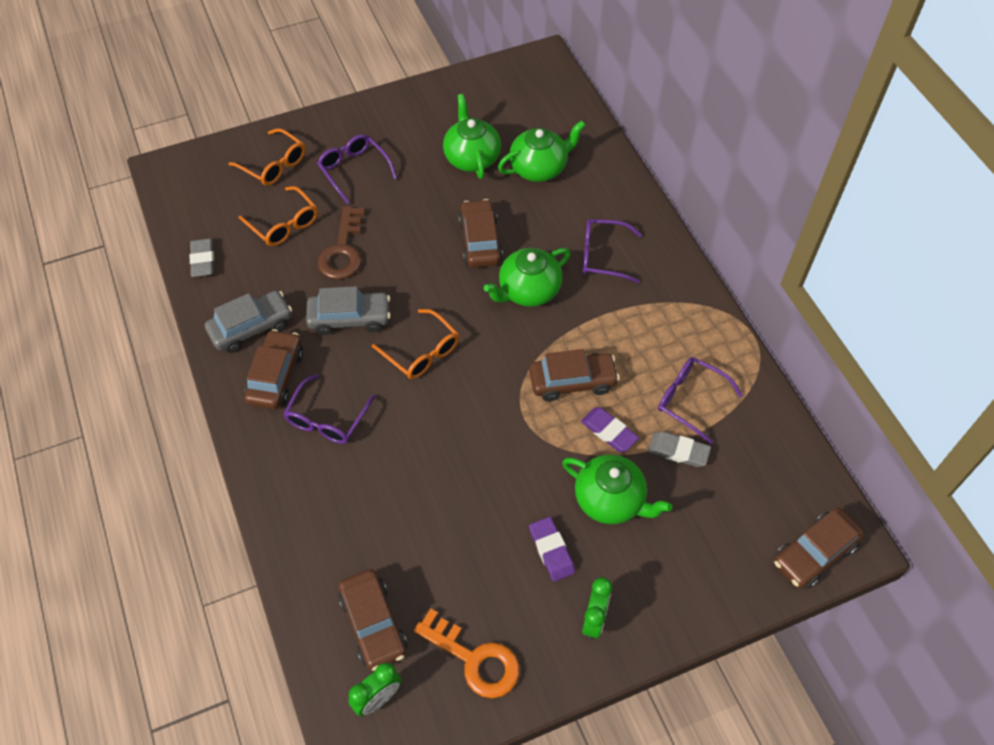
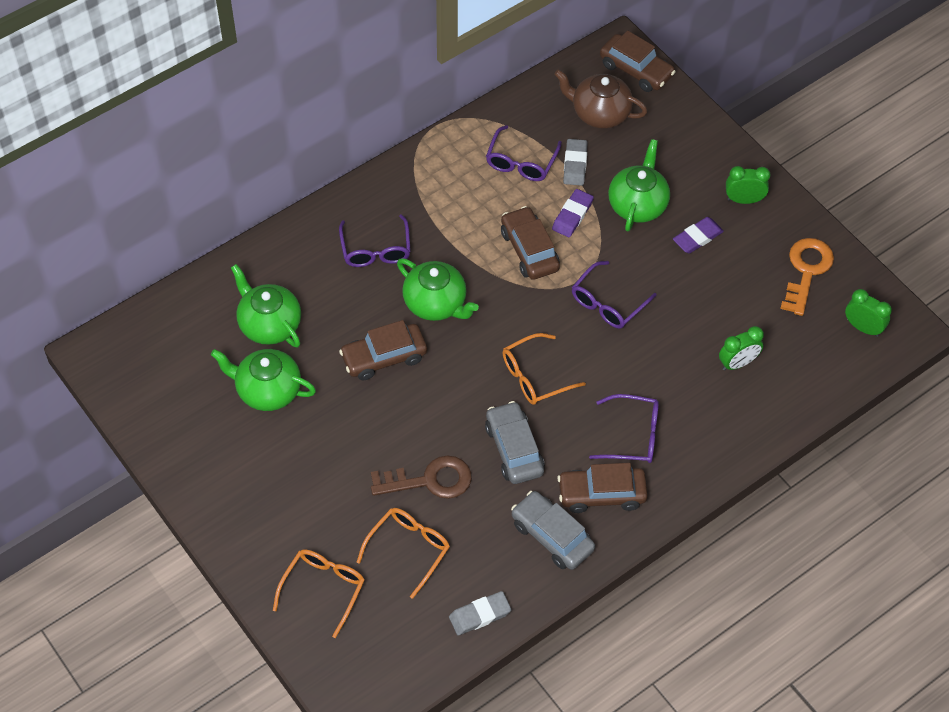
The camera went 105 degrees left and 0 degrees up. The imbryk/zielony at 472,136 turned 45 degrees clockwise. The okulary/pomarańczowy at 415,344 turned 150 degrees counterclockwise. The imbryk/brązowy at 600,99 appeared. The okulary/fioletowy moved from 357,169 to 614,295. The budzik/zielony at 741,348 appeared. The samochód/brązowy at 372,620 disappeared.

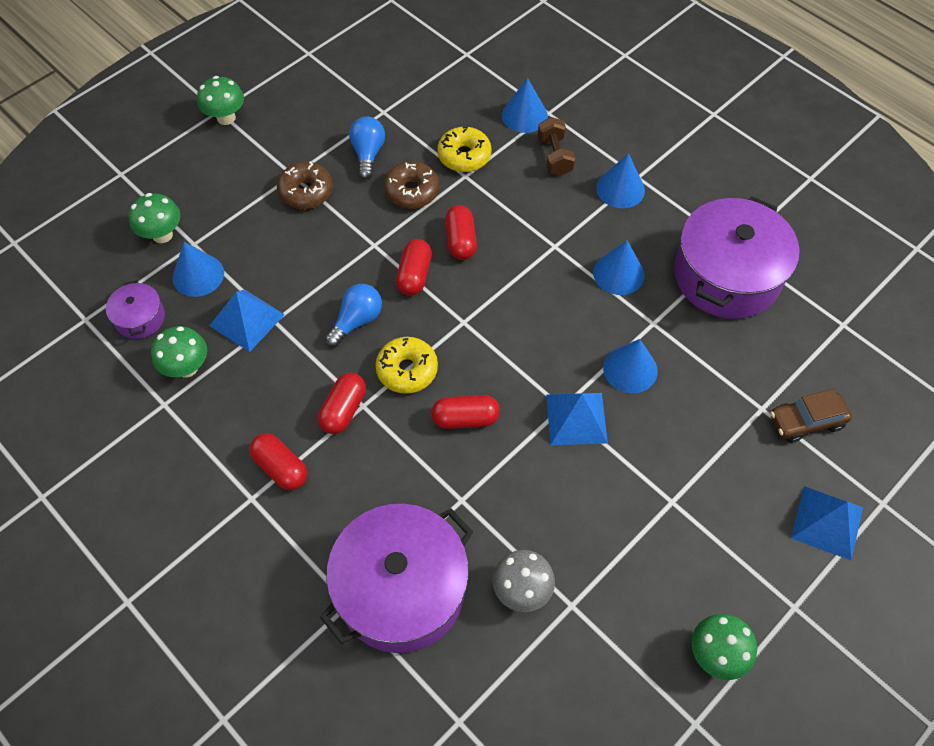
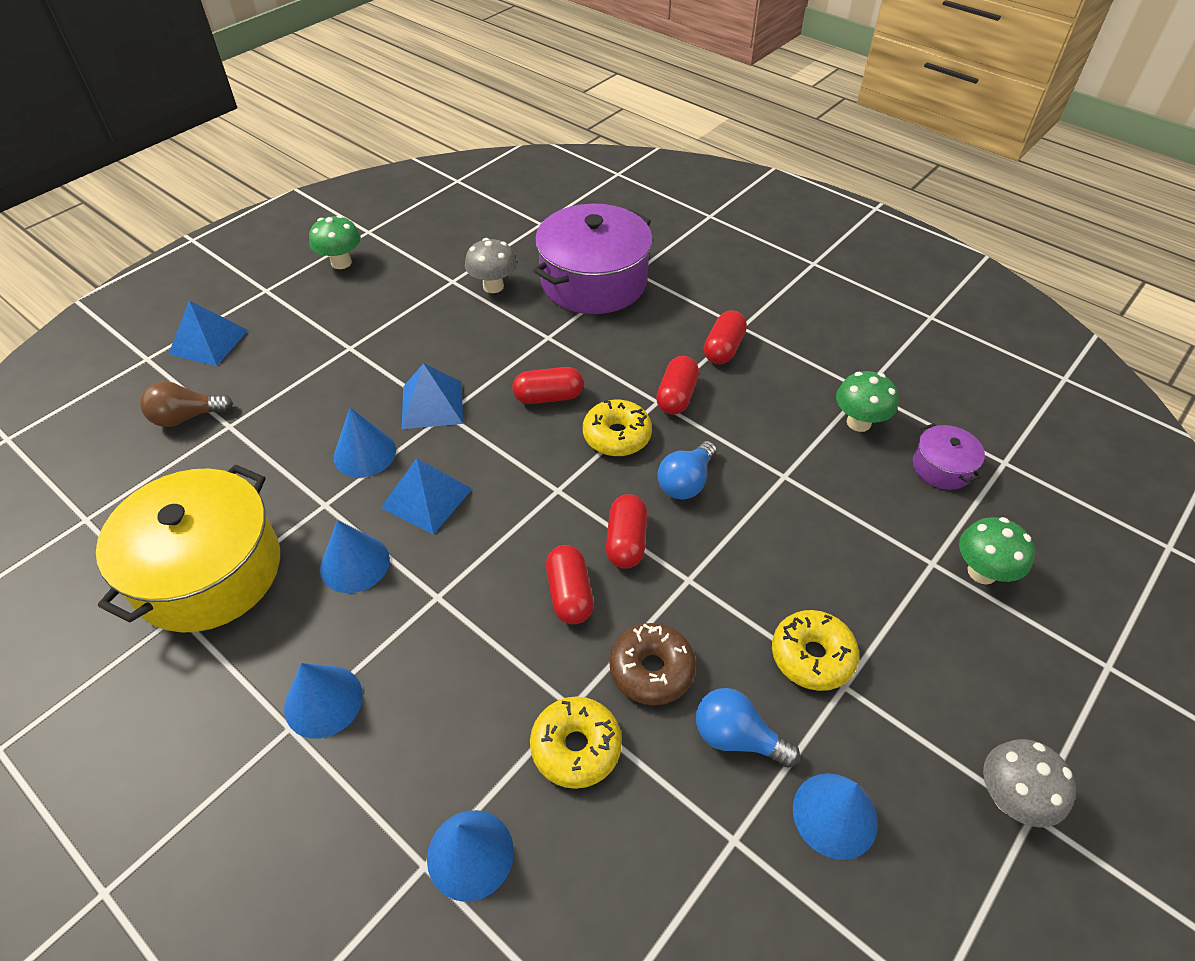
The camera went 175 degrees right and 10 degrees down. The garnek/fioletowy at 737,257 became the garnek/żółty at 188,548. The samochód/brązowy at 811,416 was replaced by the żarówka/brązowy at 186,404. The piramida/niebieski moved from 247,320 to 426,496. The żarówka/niebieski at 367,148 turned 120 degrees clockwise. The kapsułka/czerwony at 278,461 turned 75 degrees clockwise. The donut/brązowy at 305,185 became the donut/żółty at 815,650. The stożek/niebieski moved from 198,269 to 835,816. The grzyb/zielony at 220,100 became the grzyb/szary at 1029,783. The hantel/brązowy at 556,146 disappeared.

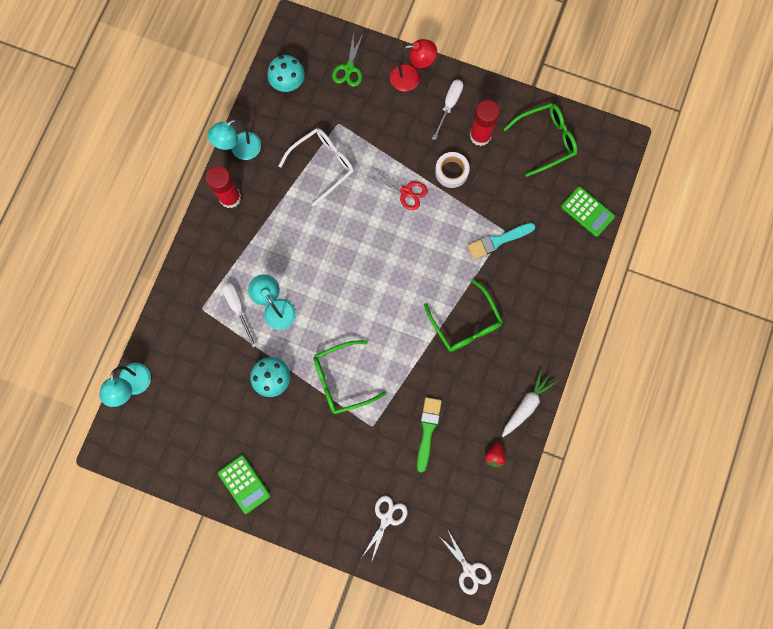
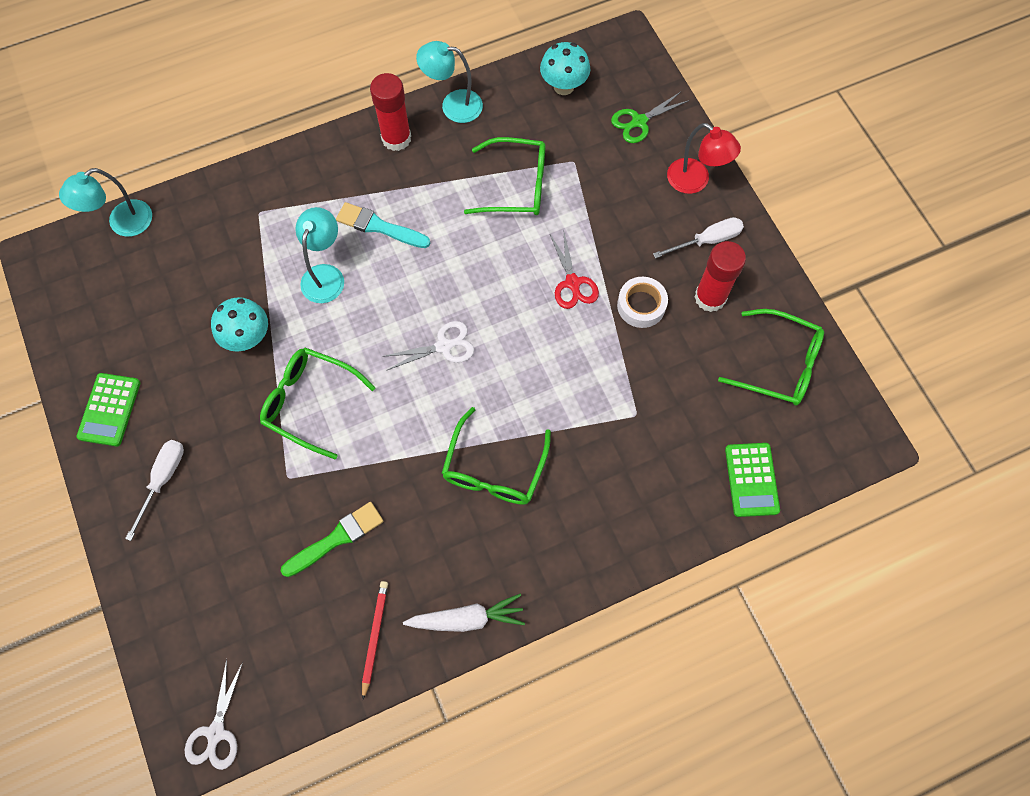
The camera went 45 degrees right and 10 degrees down. The śrubokręt/biały moved from 239,315 to 154,490. The pędzel/turkusowy moved from 501,241 to 383,225. The truskawka/czerwony at 495,455 was replaced by the ołówek/czerwony at 375,640. The nożyczki/biały moved from 385,529 to 428,346. The okulary/biały at 316,167 became the okulary/zielony at 505,176.

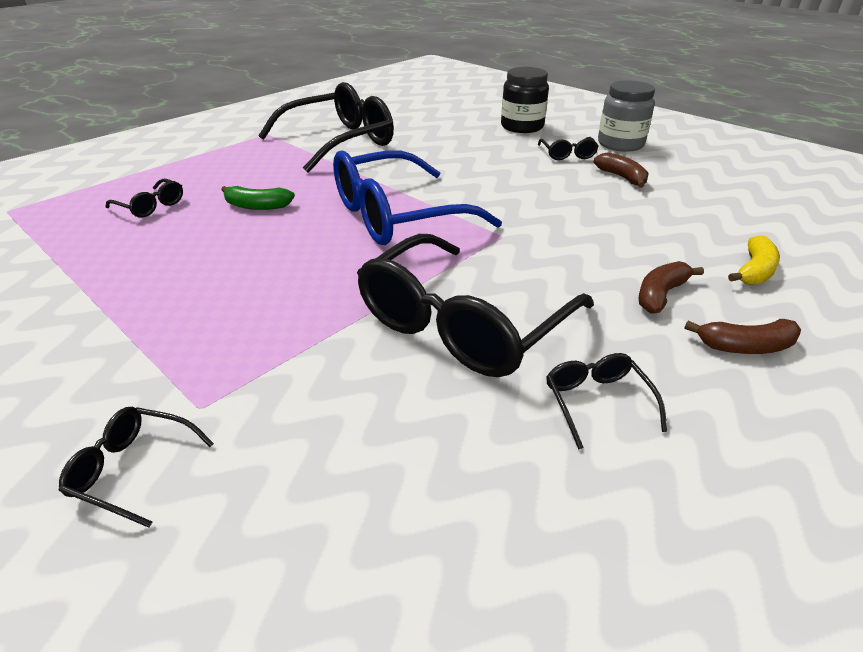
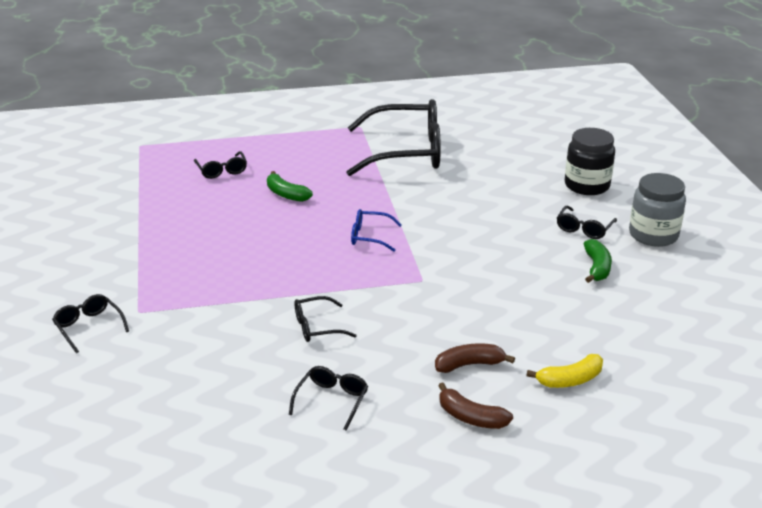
The camera went 35 degrees right and 5 degrees down. The okulary/czarny at 475,305 changed to 0.43 times the size. The okulary/niebieski at 417,197 changed to 0.43 times the size. The banan/brązowy at 620,170 became the banan/zielony at 598,261.

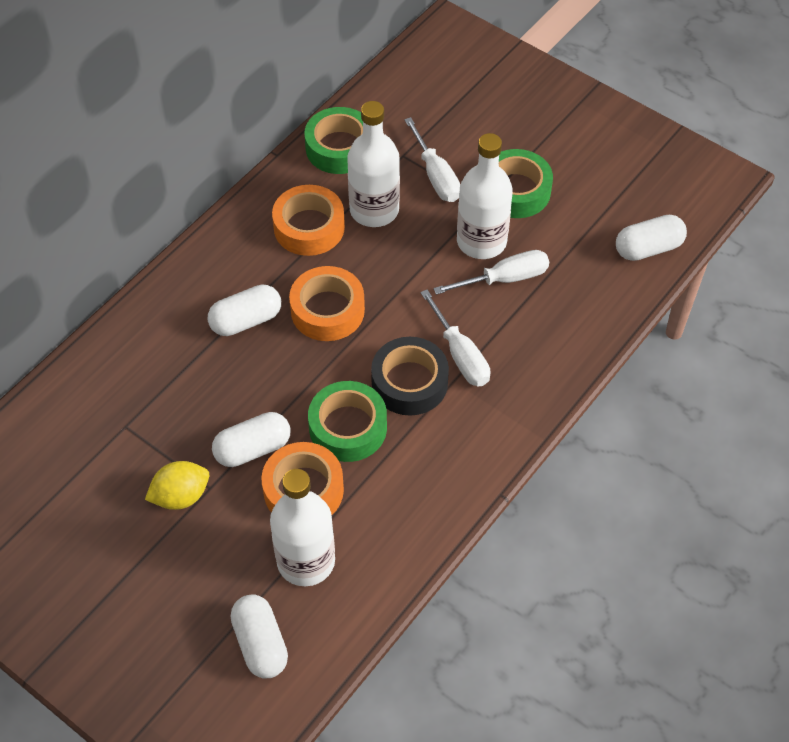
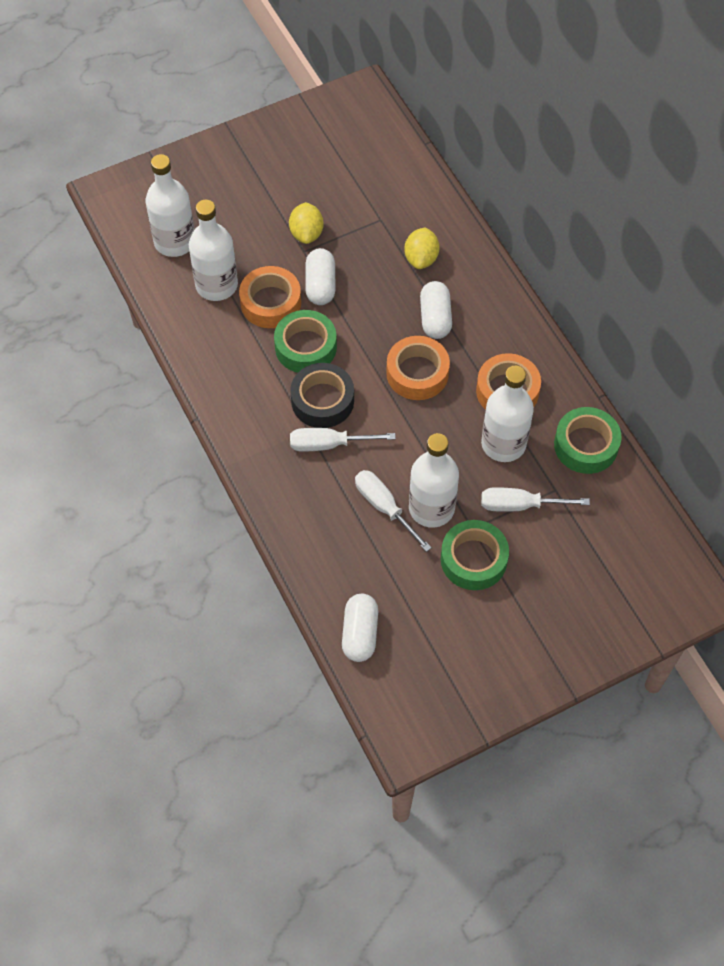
The camera went 115 degrees right and 5 degrees up. The kapsułka/biały at 259,636 was replaced by the butelka/biały at 169,205. The śrubokręt/biały at 491,272 turned 135 degrees clockwise. The cytryna/żółty at 422,248 appeared.

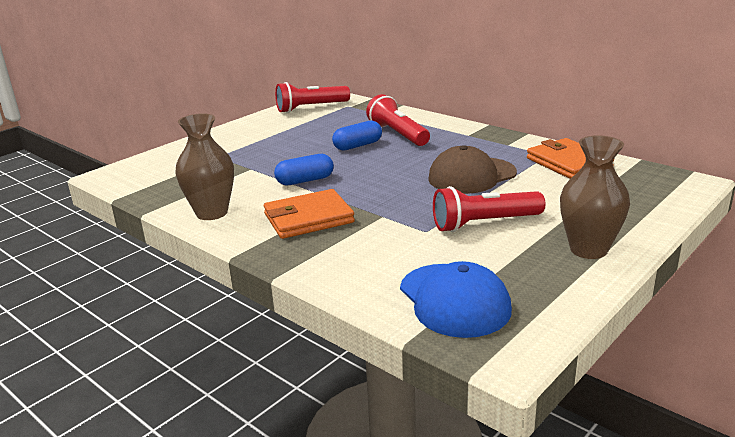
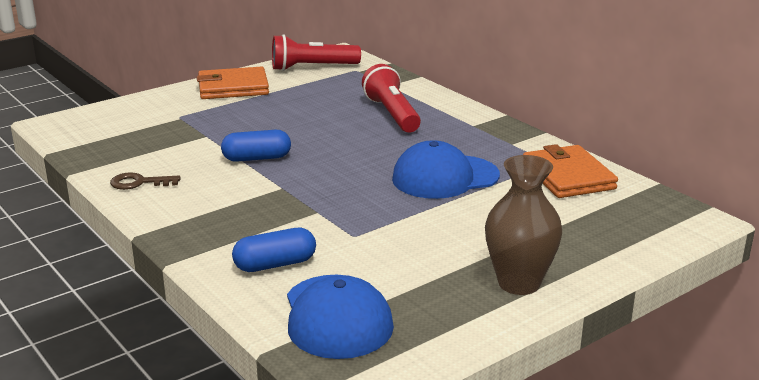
The camera went 10 degrees right and 0 degrees up. The wazon/brązowy at 204,166 was replaced by the klucz/brązowy at 145,181. The portfel/pomarańczowy moved from 309,214 to 233,83. The kapsułka/niebieski moved from 357,136 to 274,250. The czapka/brązowy at 472,169 became the czapka/niebieski at 446,169. The latarka/czerwony at 489,209 disappeared.

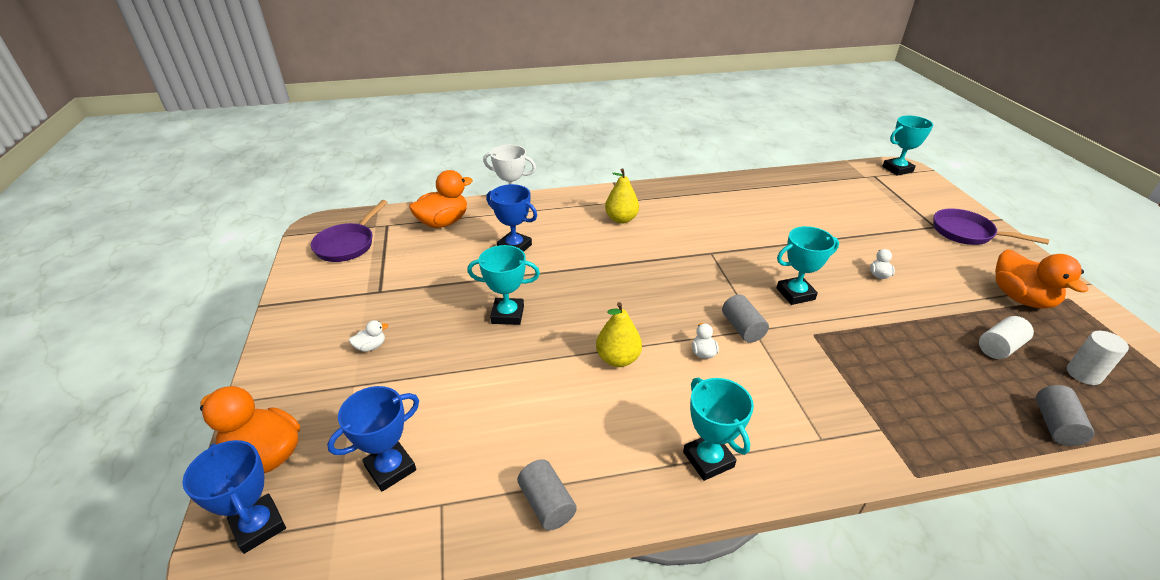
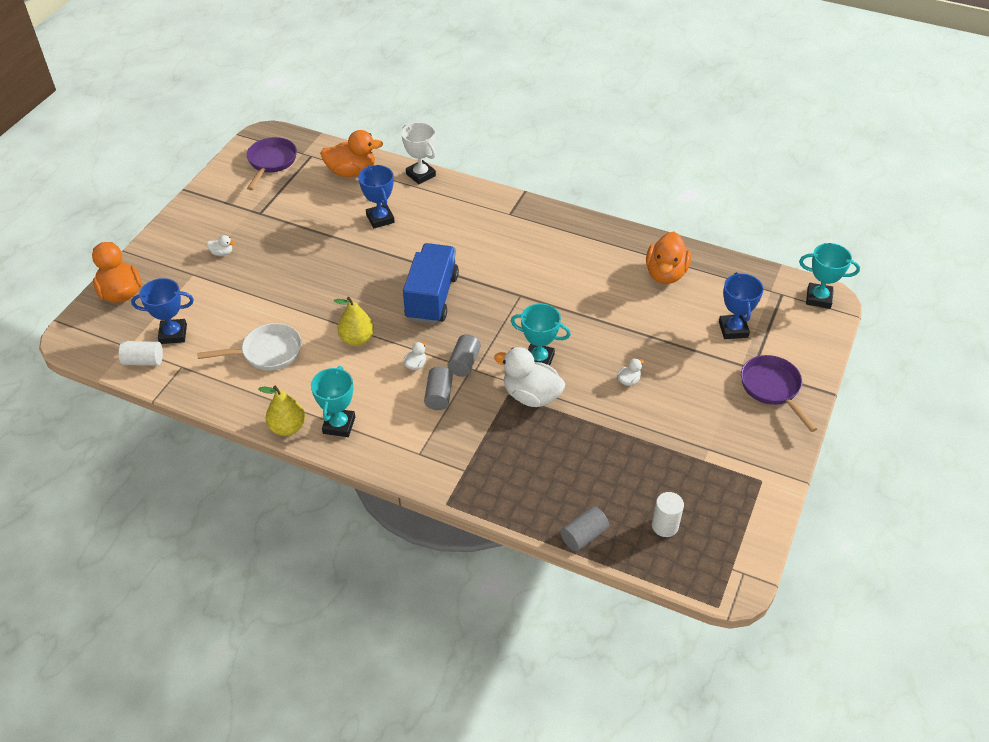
The camera went 35 degrees right and 10 degrees up. The walec/biały moved from 1006,337 to 141,353. The patelnia/biały at 249,346 appeared. The patelnia/fioletowy at 349,231 turned 135 degrees clockwise. The gruszka/żółty moved from 622,196 to 282,411. The ciężarówka/niebieski at 431,283 appeared. The walec/szary moved from 547,494 to 438,388. The kaczka/biały at 529,377 appeared. The kaczka/pomarańczowy moved from 1042,279 to 668,258. The puchar/niebieski moved from 234,497 to 741,305. The puchar/turkusowy at 503,285 disappeared.

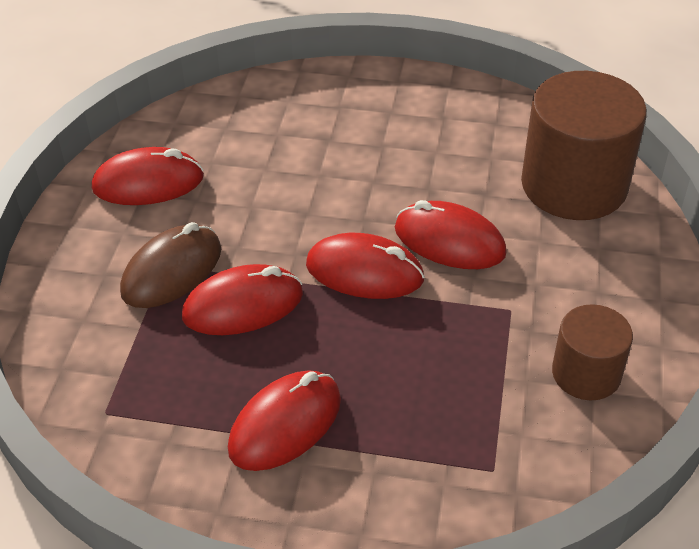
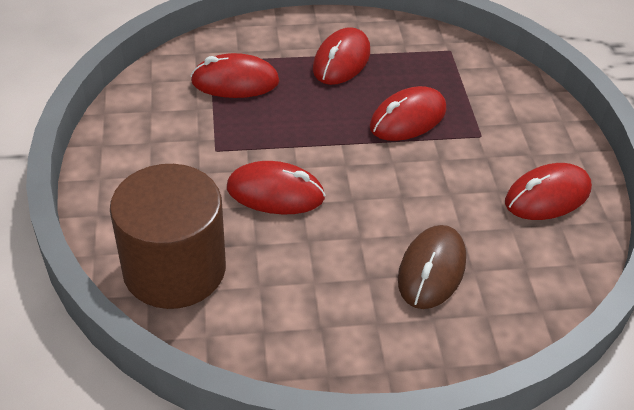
The camera went 160 degrees right and 0 degrees up. The myszka/czerwony moved from 365,266 to 235,75. The myszka/brązowy moved from 170,265 to 432,267. The walec/brązowy at 592,352 disappeared.

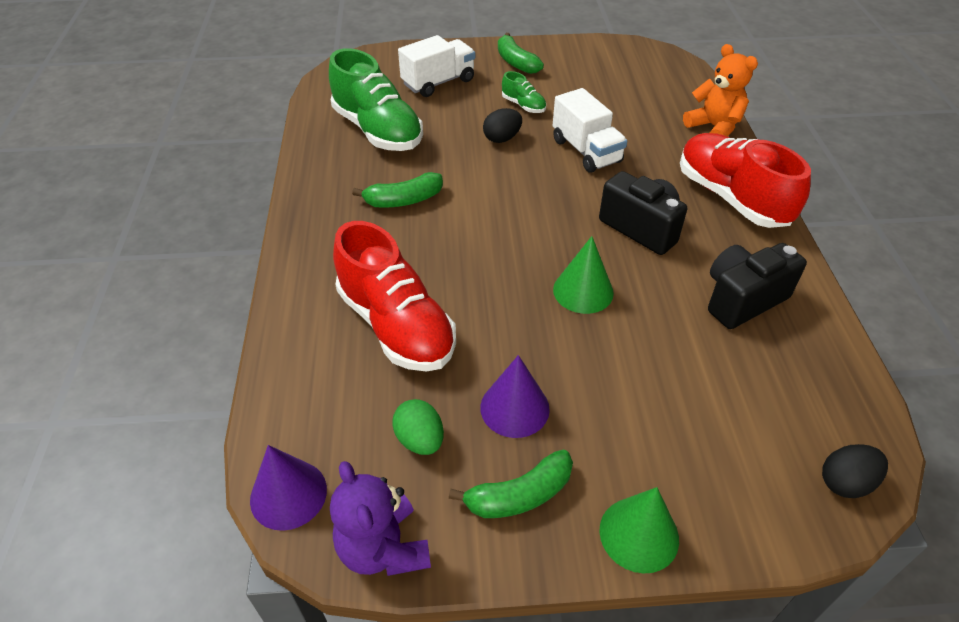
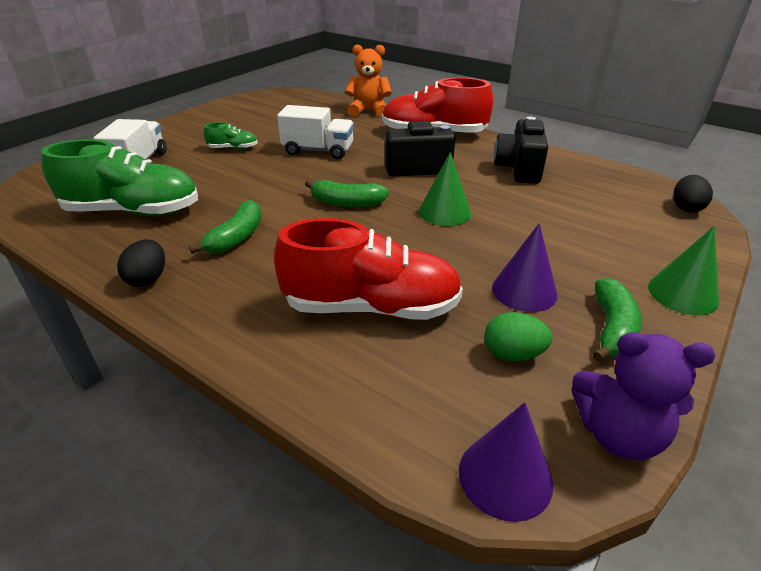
The camera went 50 degrees left and 10 degrees down. The jajko/czarny moved from 502,125 to 141,263. The banan/zielony moved from 521,53 to 347,193.

